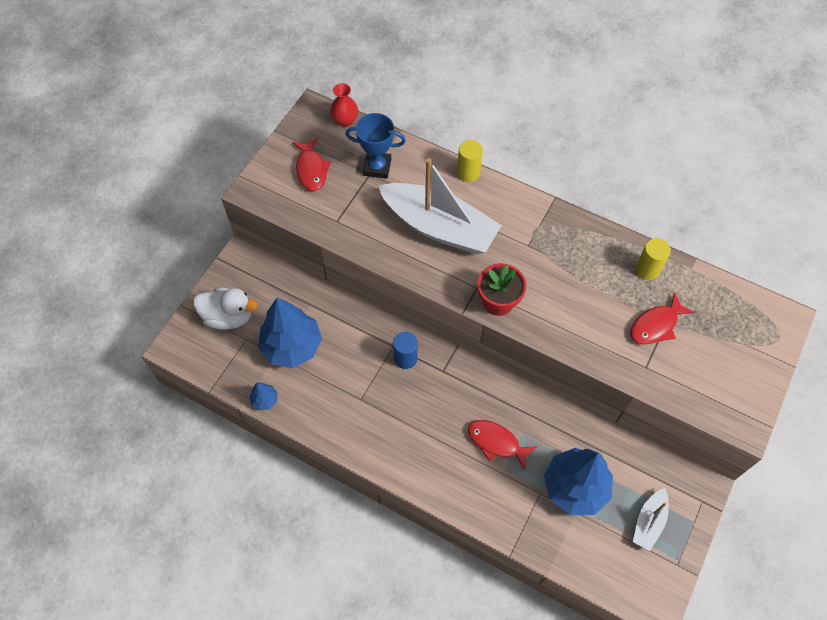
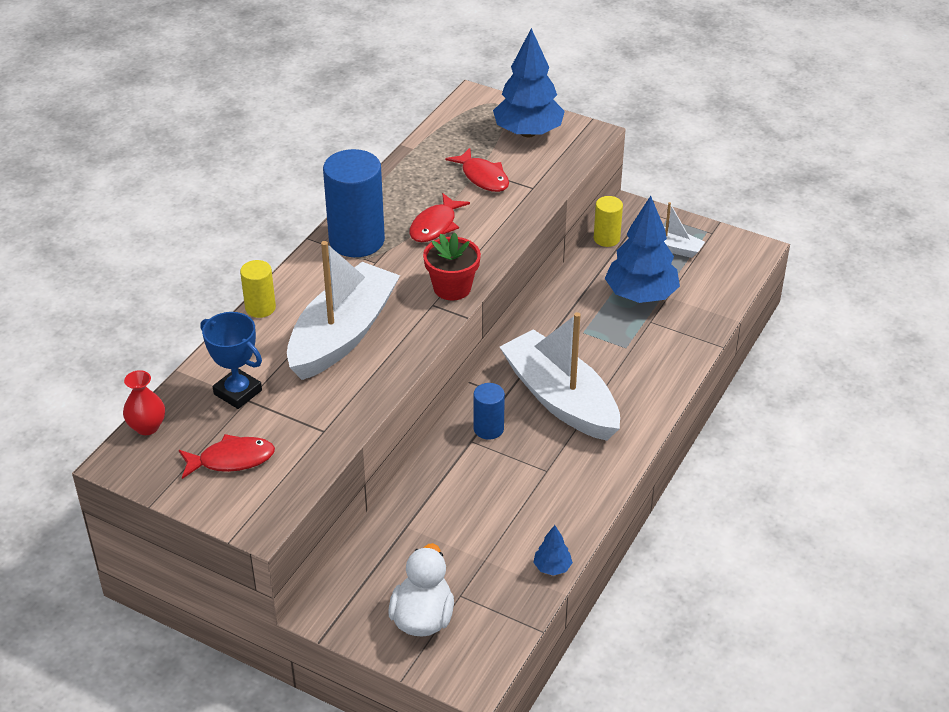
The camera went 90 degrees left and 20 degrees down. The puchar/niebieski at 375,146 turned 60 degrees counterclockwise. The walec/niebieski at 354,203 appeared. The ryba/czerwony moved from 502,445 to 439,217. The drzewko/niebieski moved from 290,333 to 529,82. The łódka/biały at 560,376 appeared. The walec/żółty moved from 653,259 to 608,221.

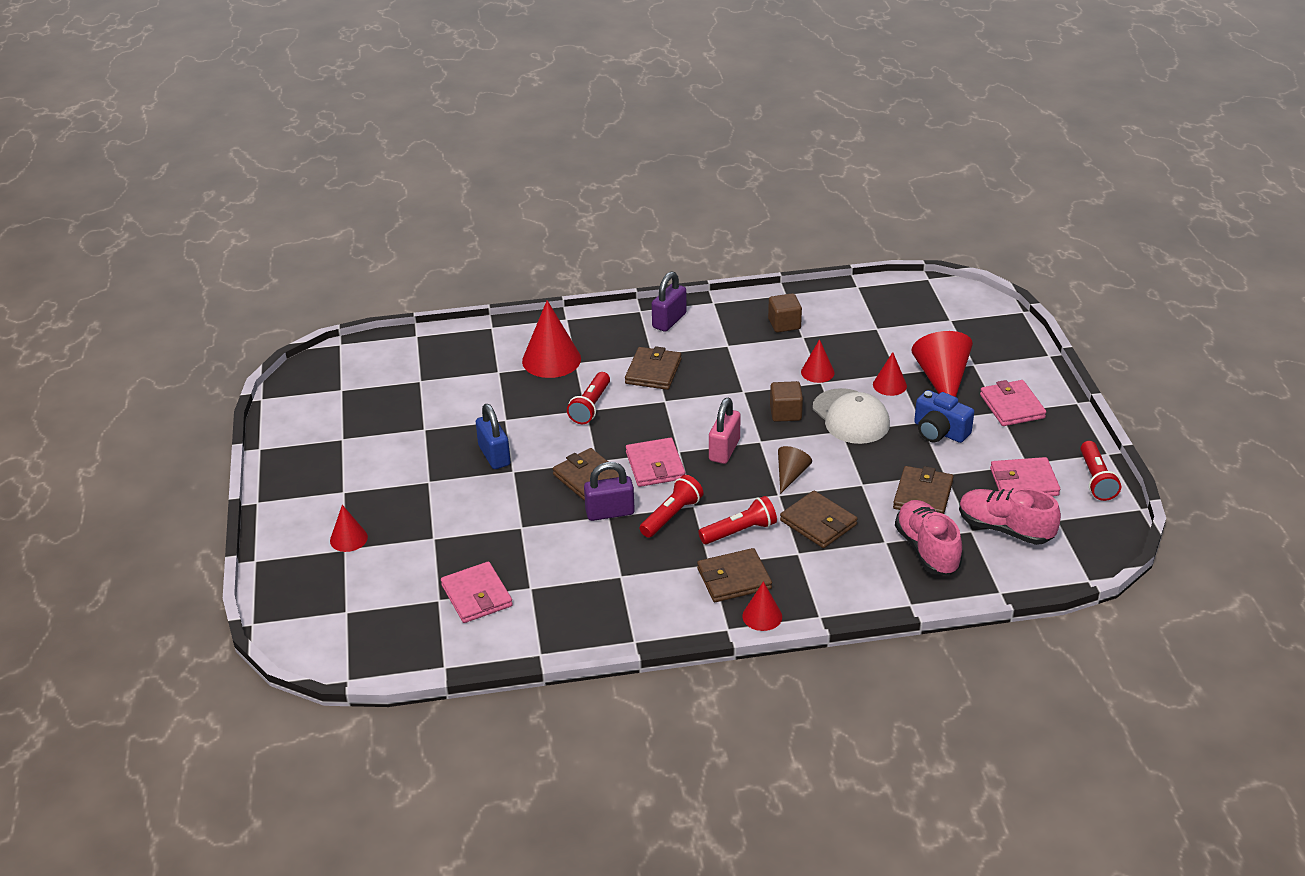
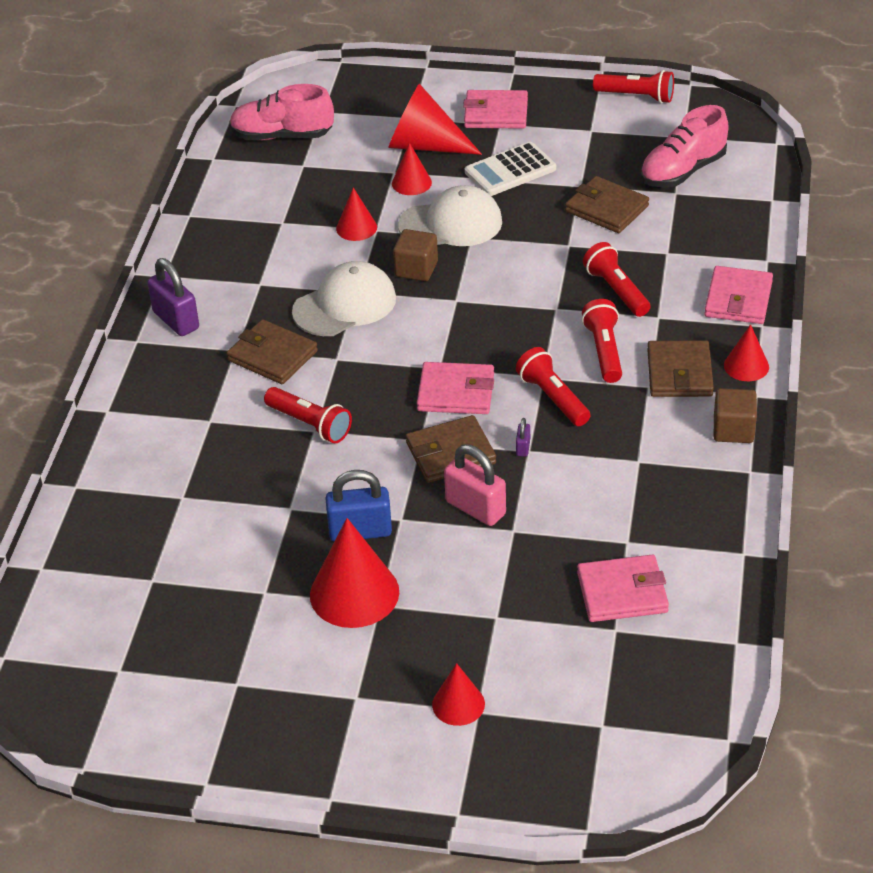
The camera went 70 degrees left and 5 degrees up. The but/różowy moved from 928,537 to 281,112. The czapka/biały at 344,298 appeared. The stożek/czerwony moved from 551,339 to 354,573. The kłódka/różowy moved from 725,431 to 475,485. The aparat fotograficzny/niebieski at 944,416 was replaced by the kalkulator/biały at 510,169. The kłódka/fioletowy at 609,491 changed to 0.46 times the size. The portfel/brązowy at 819,519 was replaced by the latarka/czerwony at 616,279. The portfel/różowy moved from 1025,476 to 738,295. The sześcian/brązowy moved from 785,313 to 735,415. The stożek/brązowy at 795,470 disappeared.

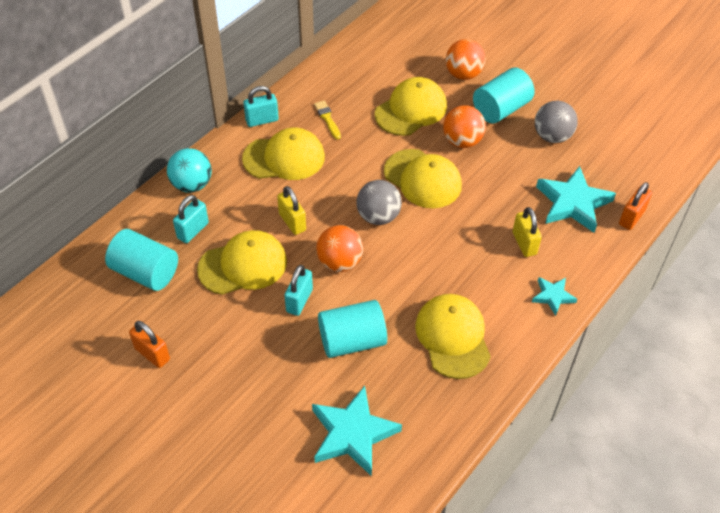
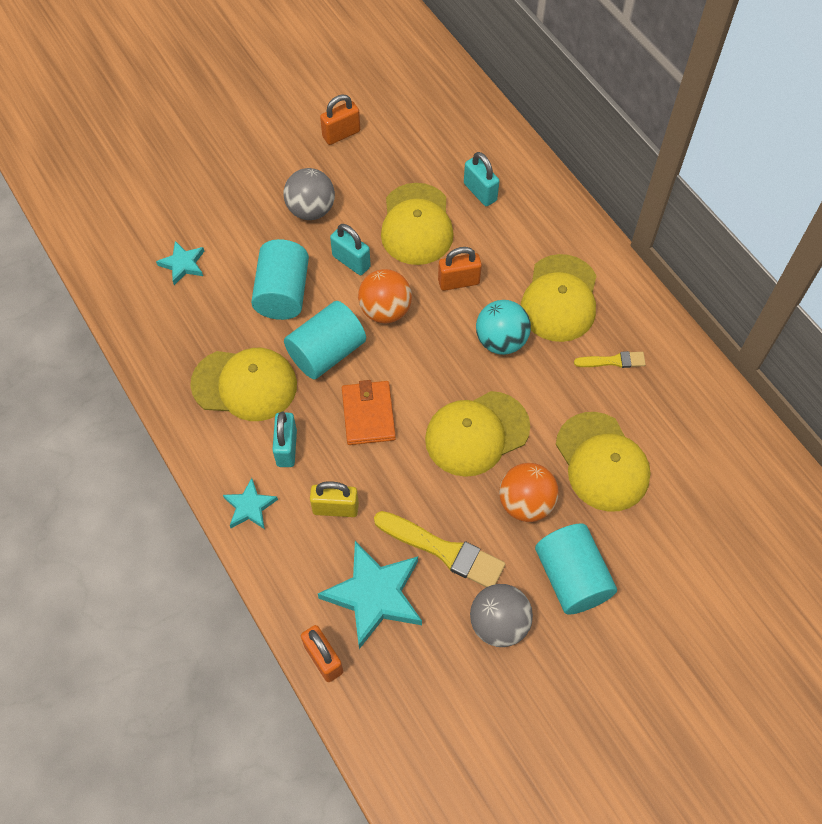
The camera went 110 degrees right and 10 degrees up. The gwiazda/turkusowy at 357,431 changed to 0.53 times the size. The kłódka/turkusowy moved from 261,106 to 284,439. The piłka/szary moved from 379,202 to 309,194. The walec/turkusowy moved from 141,260 to 325,340. The portfel/pomarańczowy at 369,412 appeared. The pędzel/żółty at 439,549 appeared. The kłódka/żółty at 291,210 became the kłódka/pomarańczowy at 460,269. The piłka/turkusowy moved from 189,170 to 503,327. The piłka/pomarańczowy at 465,59 disappeared.

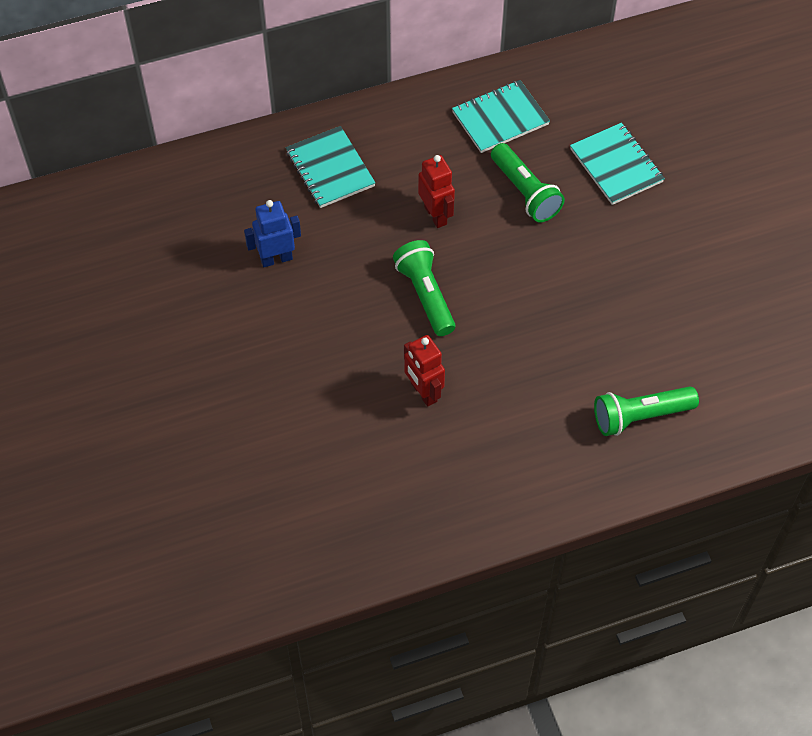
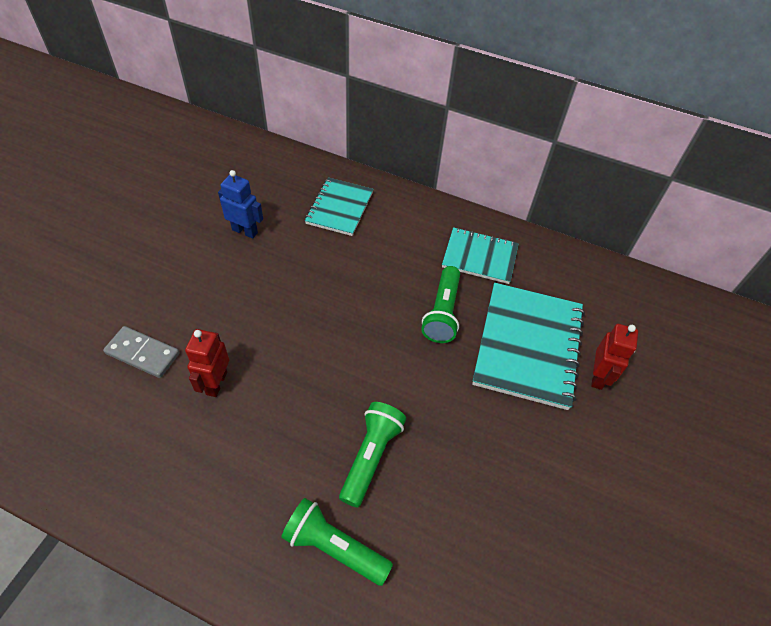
The camera went 40 degrees right and 5 degrees down. The kostka domina/szary at 141,352 appeared. The latarka/zielony moved from 424,288 to 372,455. The zeszyt/turkusowy at 617,164 changed to 1.63 times the size. The robot/czerwony moved from 436,191 to 614,357.

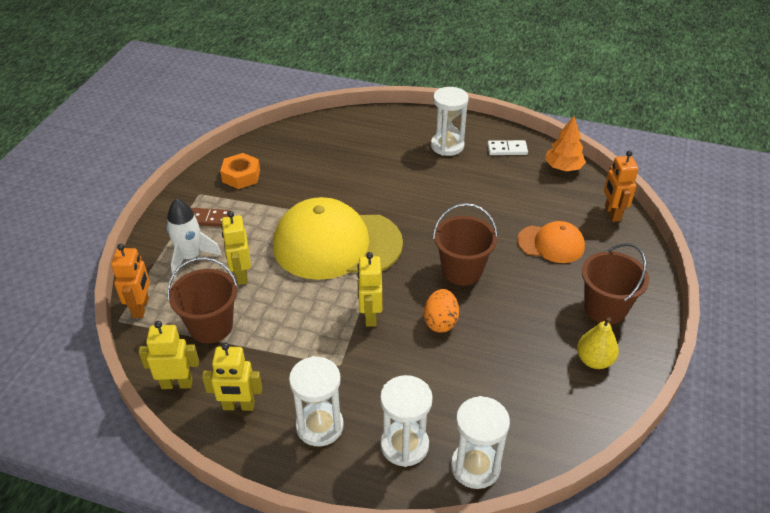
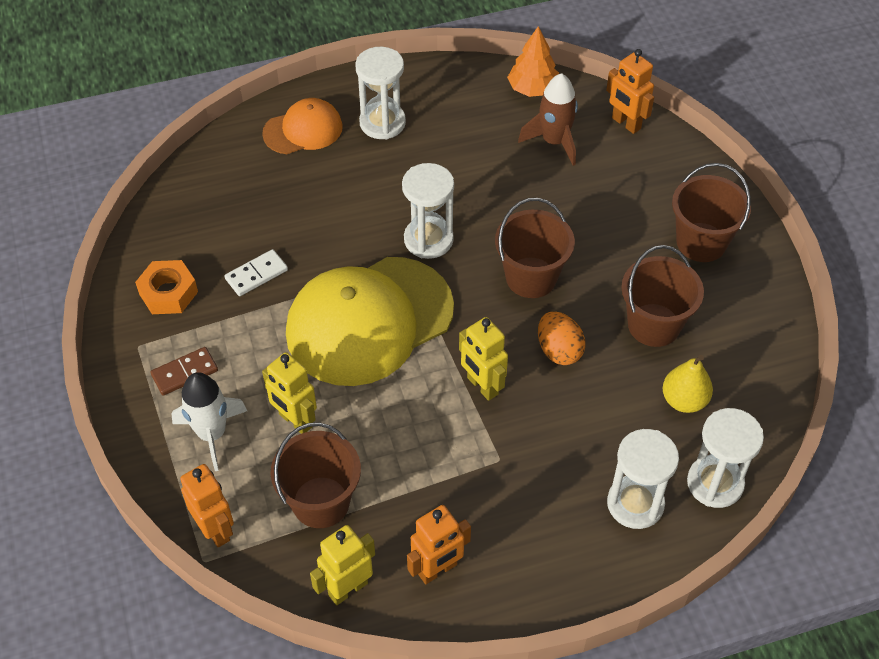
The camera went 35 degrees left and 10 degrees up. The kostka domina/biały moved from 507,147 to 256,272. The czapka/pomarańczowy moved from 551,242 to 302,126. The klepsydra/biały moved from 316,401 to 428,211. The robot/żółty at 232,377 became the robot/pomarańczowy at 439,544. The rakieta/brązowy at 548,119 appeared. The wiadro/brązowy at 662,296 appeared. The gruszka/żółty moved from 598,343 to 688,384.

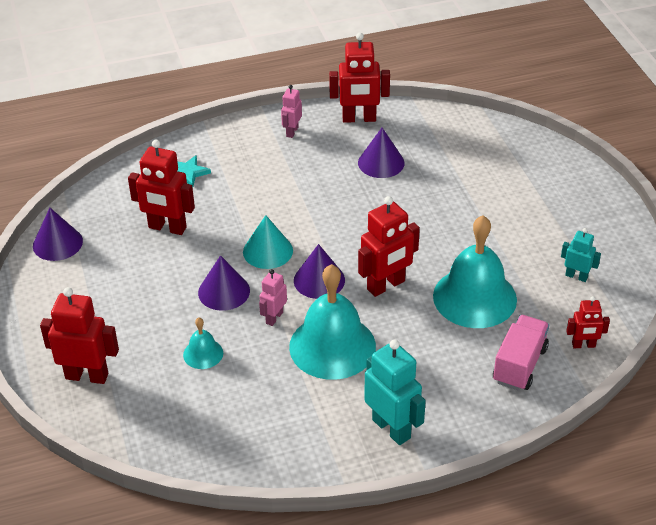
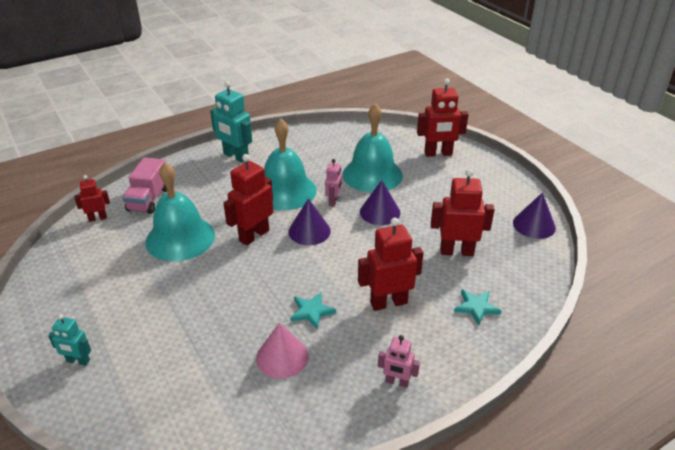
The camera went 165 degrees right and 5 degrees down. The robot/turkusowy moved from 581,255 to 69,340. The stożek/fioletowy at 381,152 became the stożek/różowy at 282,351. The gwiazda/turkusowy at 313,310 appeared. The dzwonek/turkusowy at 203,343 changed to 2.17 times the size. The robot/czerwony moved from 359,78 to 391,264. The robot/różowy at 291,111 turned 105 degrees clockwise. The stożek/turkusowy at 268,242 disappeared.

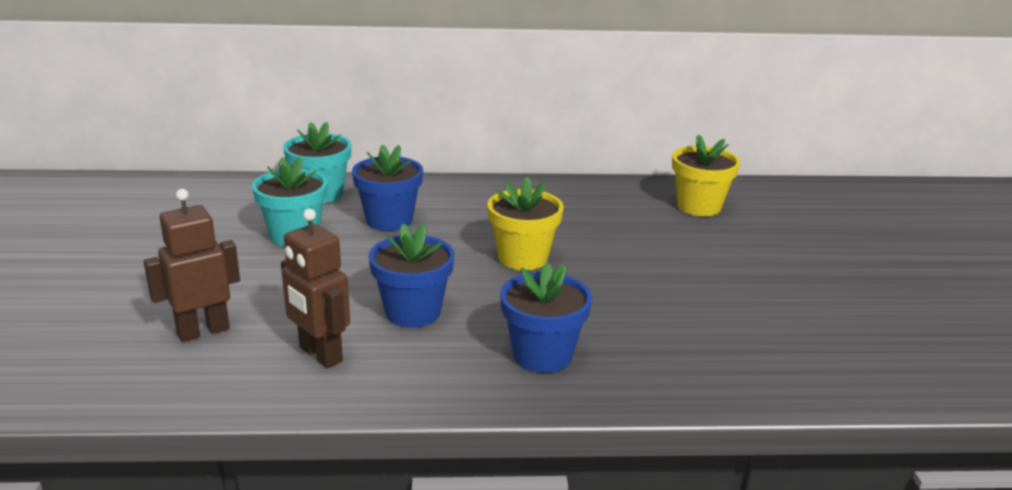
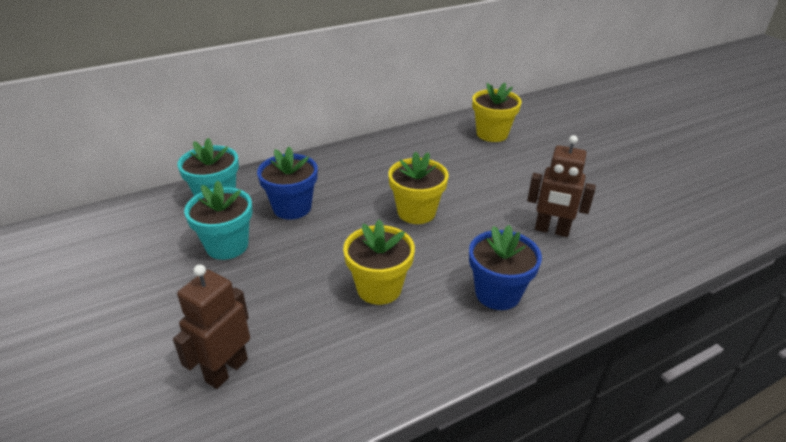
The camera went 25 degrees left and 10 degrees up. The doniczka/niebieski at 411,275 became the doniczka/żółty at 379,262. The robot/brązowy moved from 315,288 to 561,186.

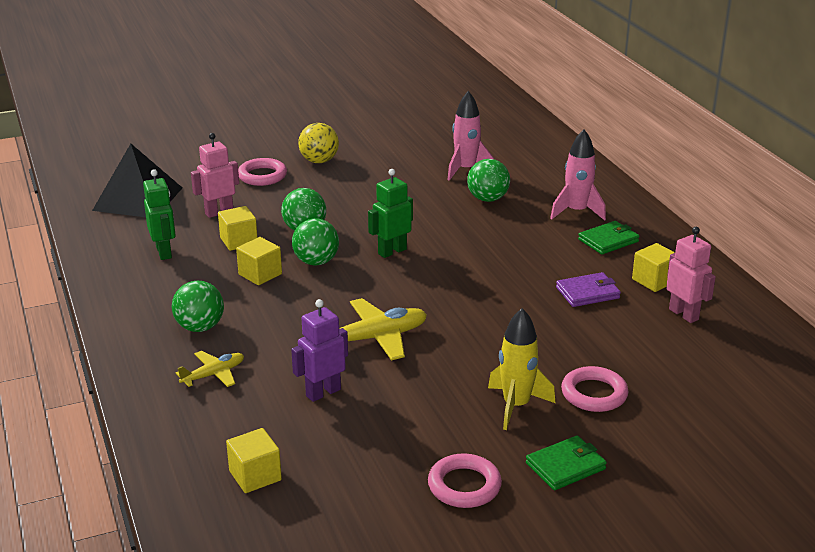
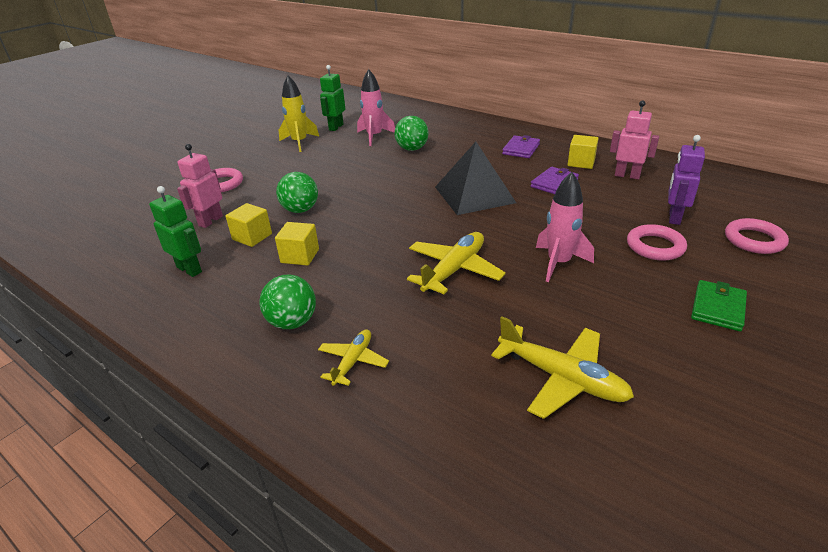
The camera went 30 degrees left and 5 degrees up. The rakieta/żółty moved from 521,369 to 299,113. The robot/zielony moved from 390,213 to 332,98. The piramida/czarny moved from 137,180 to 475,178. The samolot/żółty at 562,368 appeared. The portfel/zielony at 608,238 became the portfel/fioletowy at 521,146. The rakieta/różowy moved from 578,175 to 565,227. The robot/fioletowy moved from 319,350 to 686,180. The pierścień/różowy moved from 465,480 to 757,236. The sześcian/żółty at 254,460 disappeared. The piłka/zielony at 315,242 disappeared. The piłka/żółty at 318,143 disappeared.

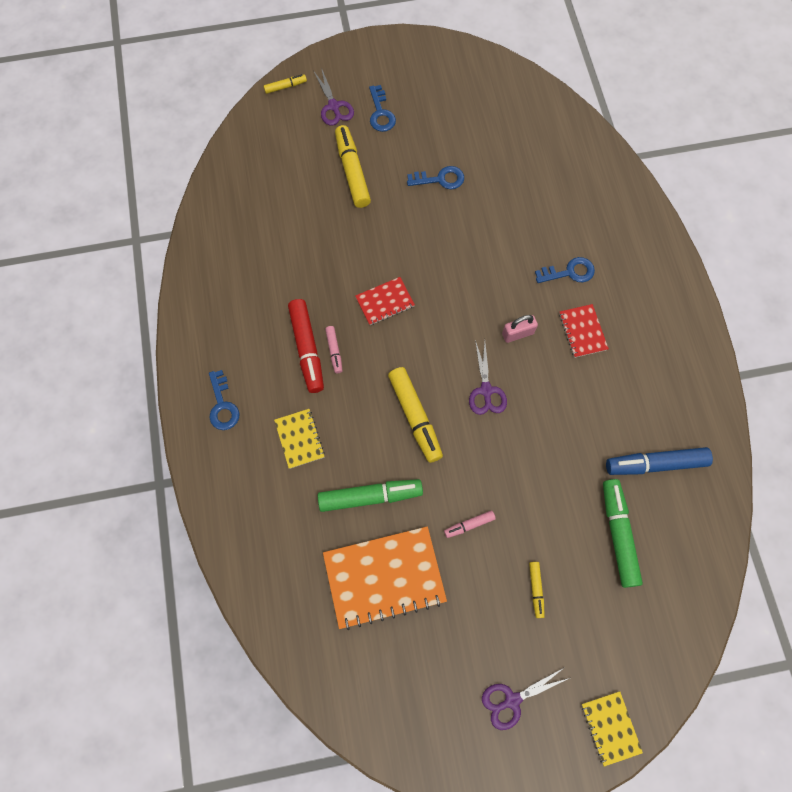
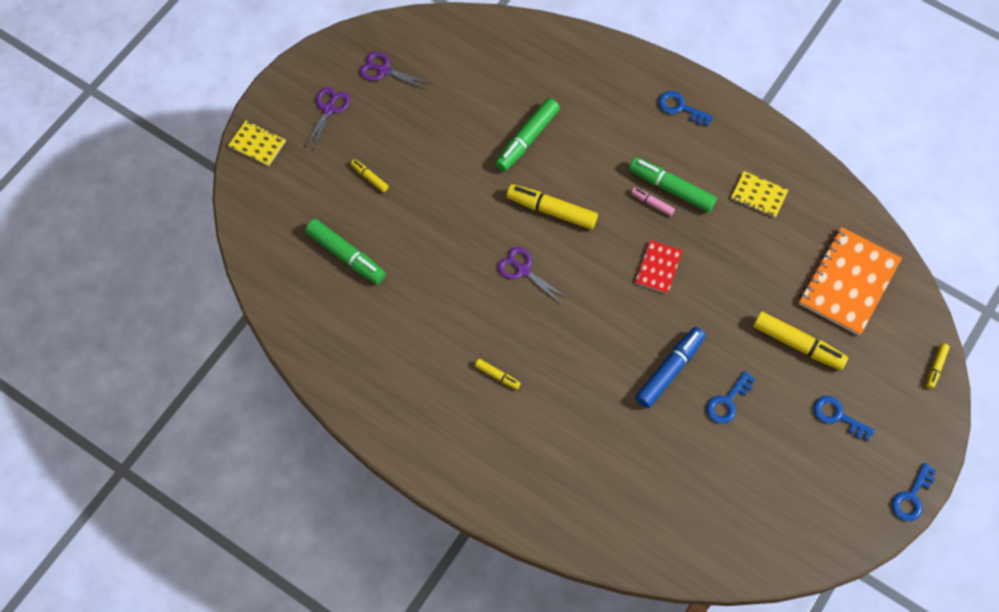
The camera went 135 degrees right and 5 degrees down. The nożyczki/fioletowy moved from 333,96 to 395,71. The zeszyt/czerwony at 584,331 was replaced by the flamaster/żółty at 498,374. The flamaster/czerwony at 306,346 became the flamaster/zielony at 673,184. The flamaster/niebieski moved from 659,461 to 670,367. The zeszyt/żółty moved from 299,439 to 759,194. The zeszyt/pomarańczowy moved from 385,578 to 850,281. The klucz/niebieski moved from 565,270 to 914,492. The flamaster/różowy at 470,524 disappeared. The kłódka/różowy at 520,329 disappeared.

